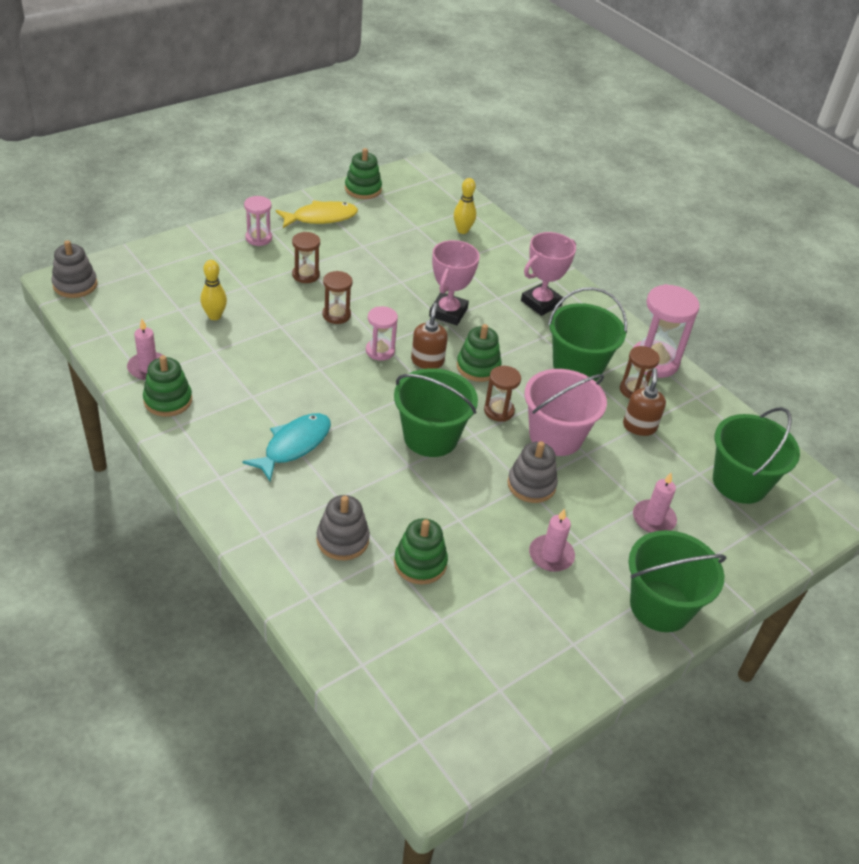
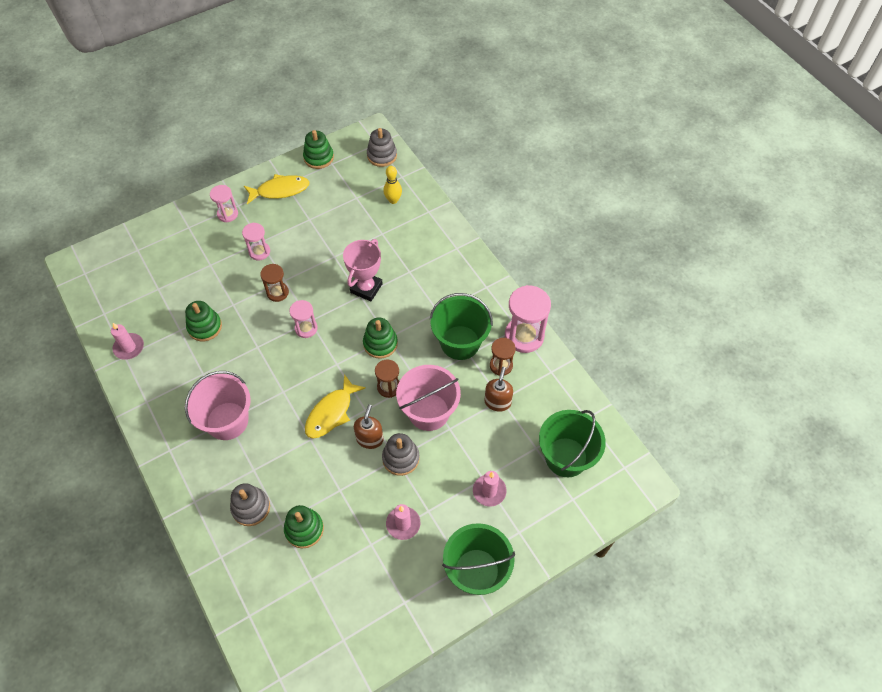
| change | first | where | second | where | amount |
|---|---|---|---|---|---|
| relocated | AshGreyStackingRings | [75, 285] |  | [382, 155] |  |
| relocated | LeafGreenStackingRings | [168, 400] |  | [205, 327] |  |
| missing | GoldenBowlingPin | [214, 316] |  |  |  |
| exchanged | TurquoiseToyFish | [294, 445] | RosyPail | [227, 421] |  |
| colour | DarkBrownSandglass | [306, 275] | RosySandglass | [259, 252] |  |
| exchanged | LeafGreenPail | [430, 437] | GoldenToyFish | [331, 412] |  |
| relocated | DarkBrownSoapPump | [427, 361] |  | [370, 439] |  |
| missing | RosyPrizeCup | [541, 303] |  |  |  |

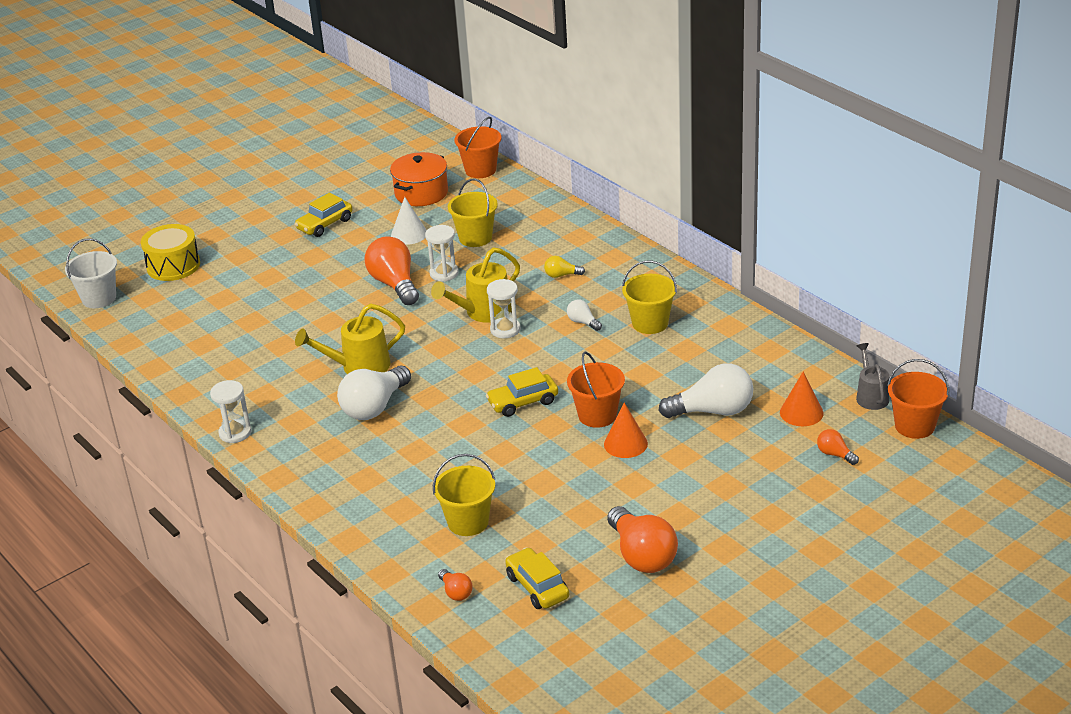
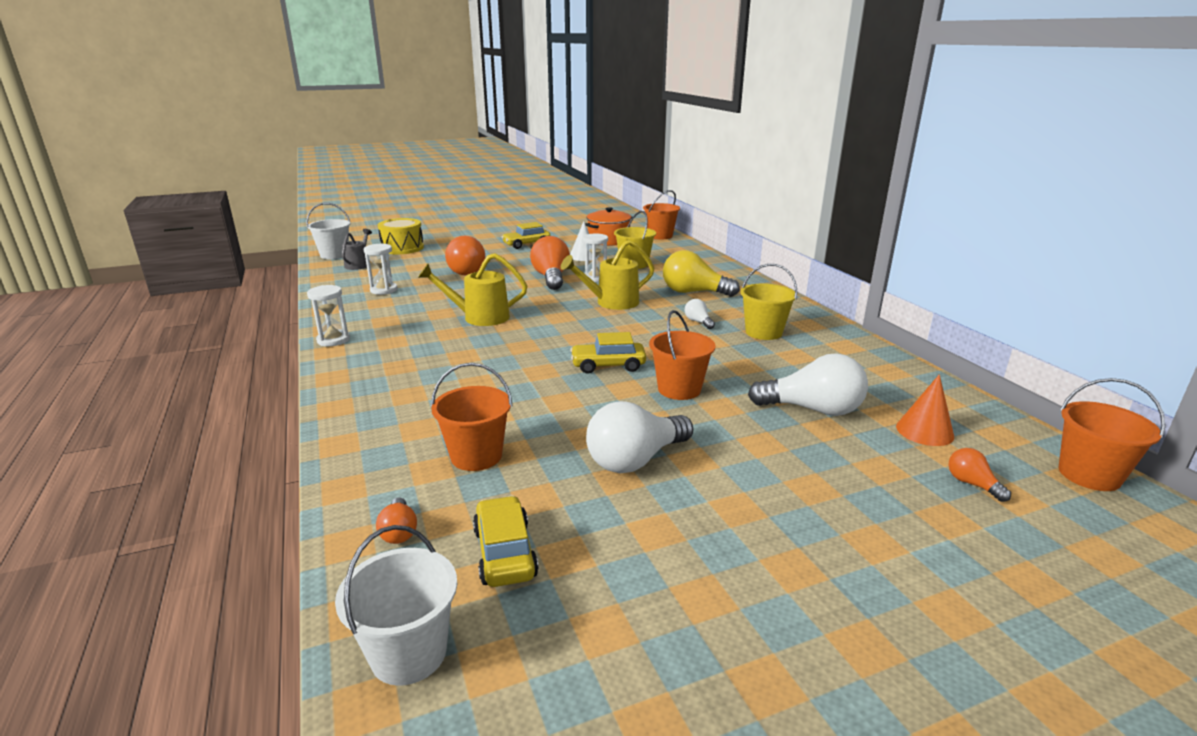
| change | first | where | second | where | amount |
|---|---|---|---|---|---|
| relocated | WhiteLightBulb | [374, 407] |  | [635, 460] |  |
| colour | GoldenPail | [468, 522] | OrangeColouredPail | [476, 456] |  |
| relocated | WhiteSandglass | [505, 329] |  | [384, 290] |  |
| size | GoldenLightBulb | [561, 275] |  | [693, 292] | x2.09 |
| missing | OrangeColouredConeShape | [625, 444] |  |  |  |
| relocated | OrangeColouredLightBulb | [642, 555] |  | [467, 271] |  |
| relocated | AshGreyWateringCan | [871, 396] |  | [358, 264] |  |
| appeared |  |  | WhitePail | [409, 653] |  |

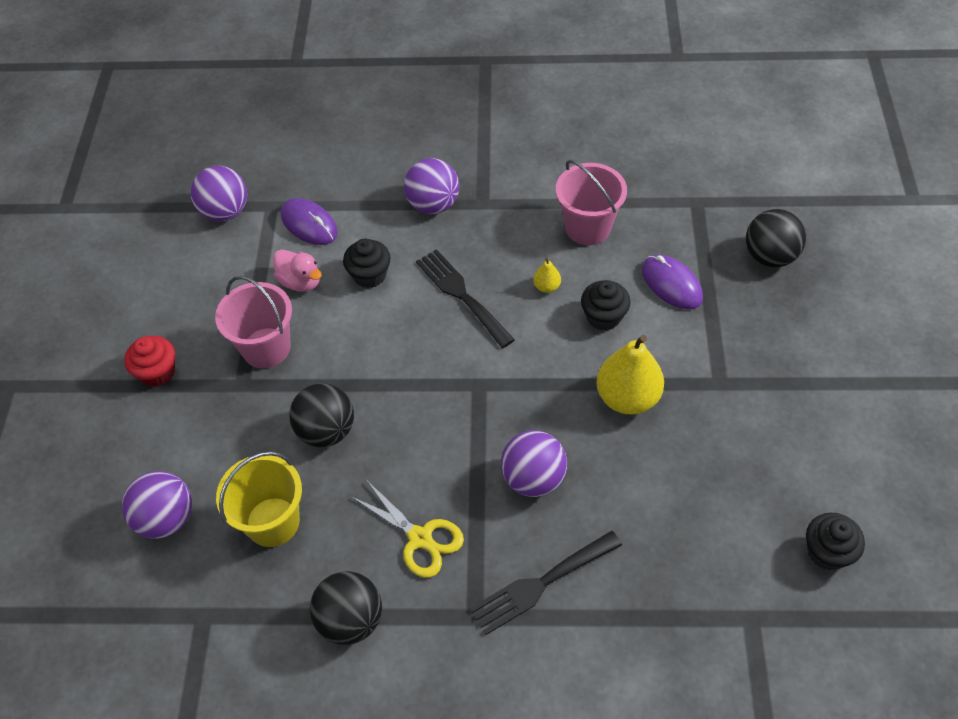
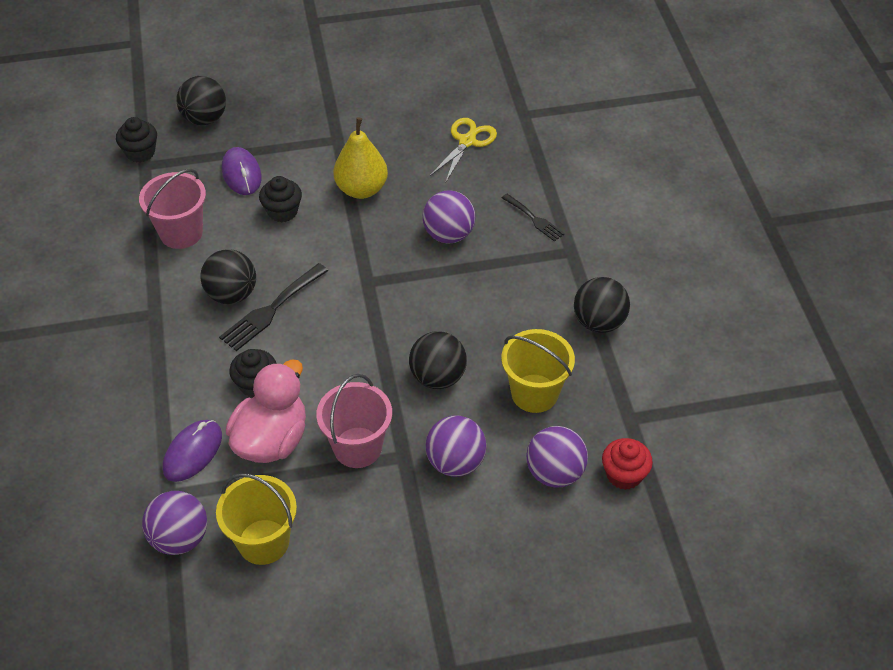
| change | first | where | second | where | amount |
|---|---|---|---|---|---|
| relocated | CrimsonFairyCake | [157, 372] |  | [624, 475] |  |
| size | RosyDuck | [300, 282] |  | [271, 440] | x1.73 |
| relocated | GoldenShears | [420, 538] |  | [467, 141] |  |
| relocated | VioletSphere | [433, 204] |  | [455, 462] |  |
| size | BlackDinnerFork | [540, 584] |  | [534, 219] | x0.62 |
| missing | GoldenToyPear | [546, 286] |  |  |  |
| spun | VioletMouse | [671, 284] |  | [241, 173] | 60 degrees counterclockwise |
| relocated | BlackFairyCake | [827, 551] |  | [140, 152] |  |
| appeared |  |  | BlackSphere | [232, 294] |  |
| appeared |  |  | GoldenPail | [263, 542] |  |

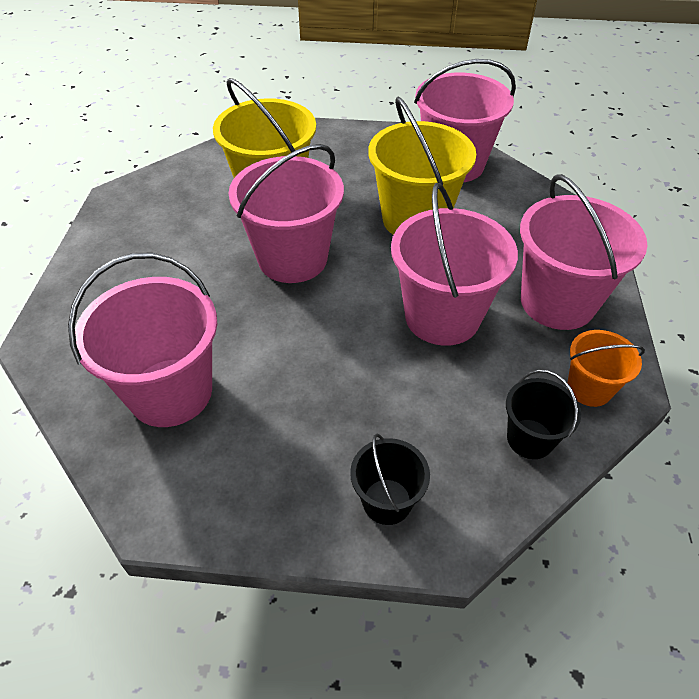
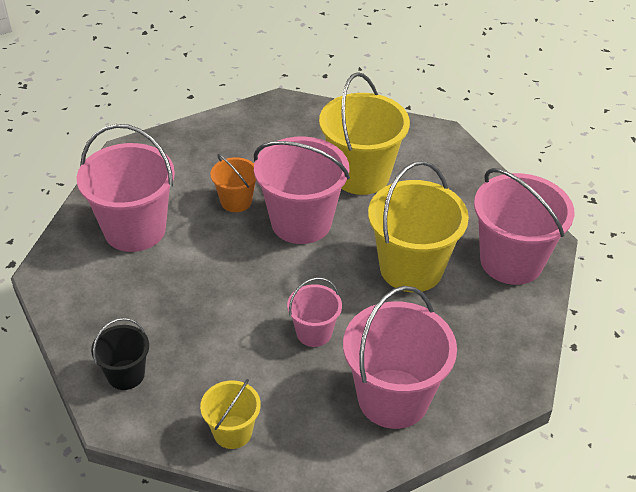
| change | first | where | second | where | amount |
|---|---|---|---|---|---|
| size | RosyPail | [442, 316] |  | [314, 333] | x0.53 |
| colour | BlackPail | [530, 439] | GoldenPail | [232, 432] |  |
| relocated | OrangeColouredPail | [589, 388] |  | [236, 201] |  |

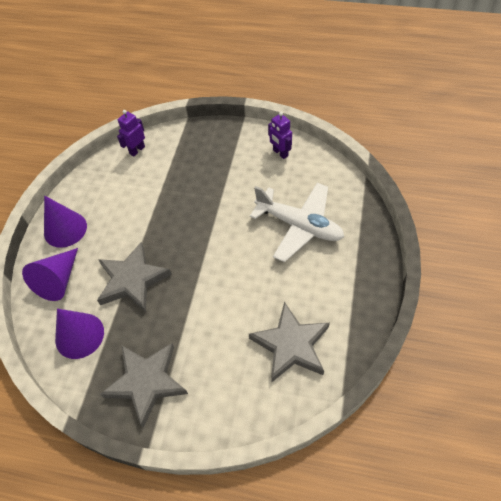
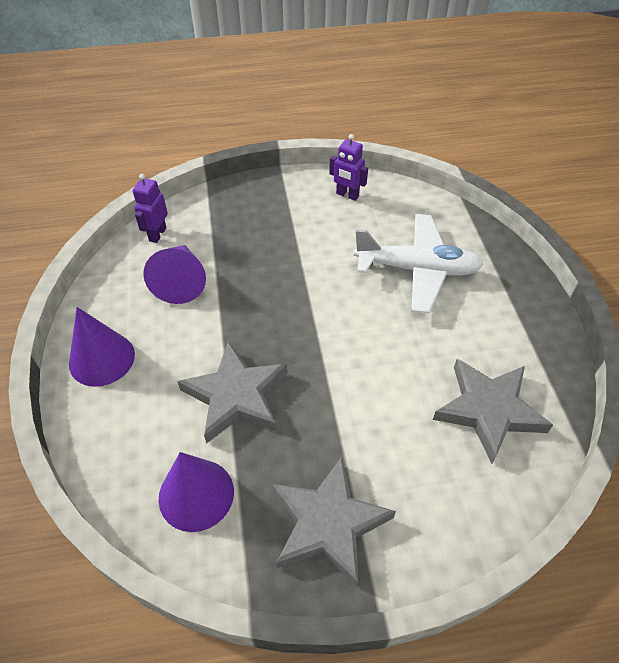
| change | first | where | second | where | amount |
|---|---|---|---|---|---|
| relocated | VioletConeShape | [58, 280] |  | [181, 281] |  |

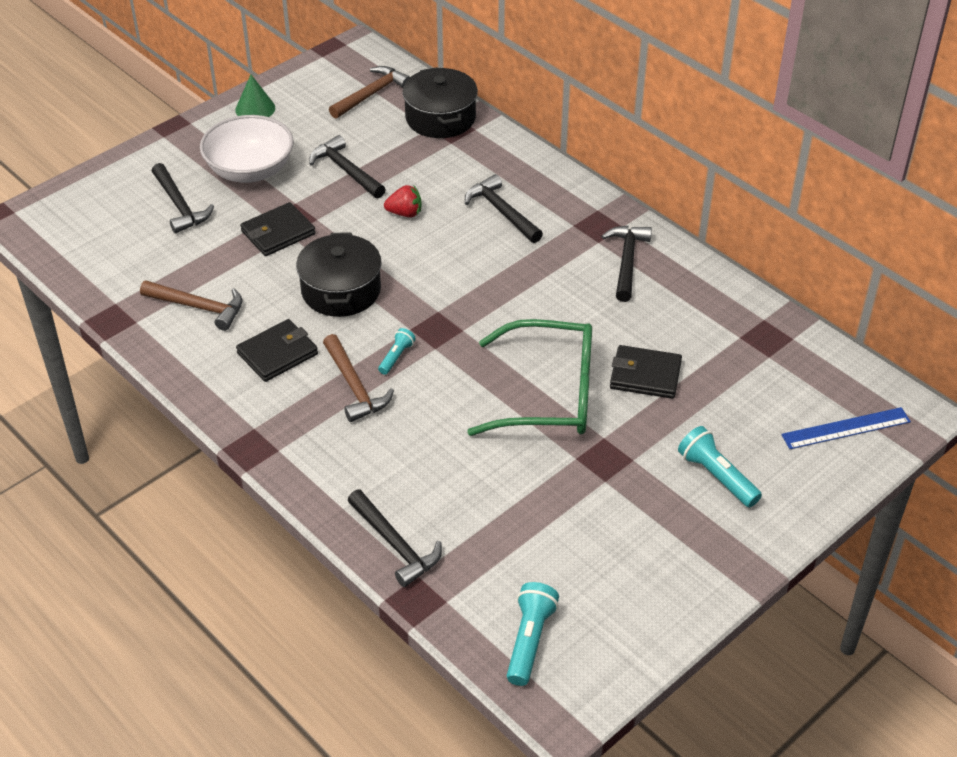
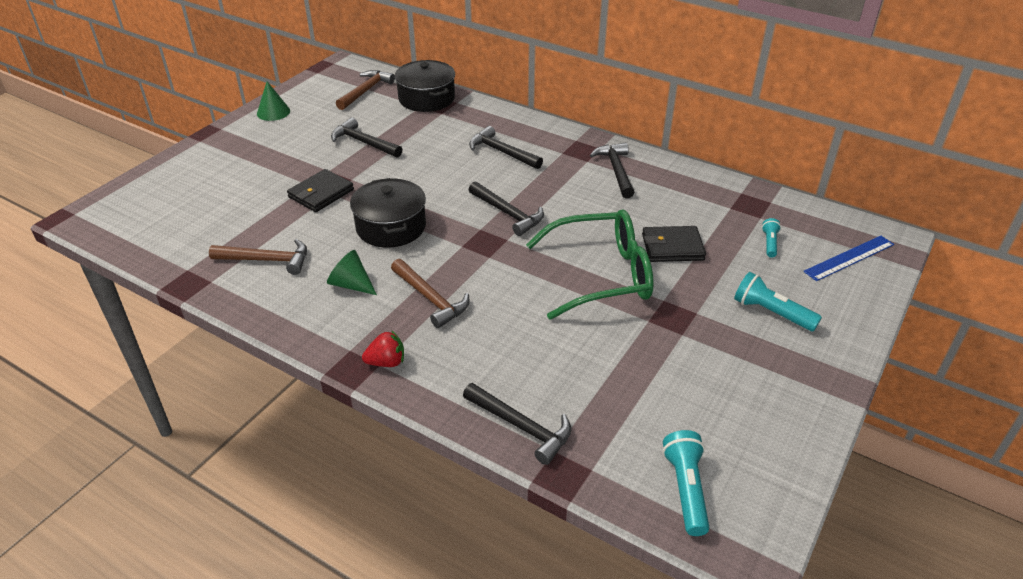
| change | first | where | second | where | amount |
|---|---|---|---|---|---|
| relocated | BlackClawHammer | [180, 206] |  | [508, 213] |  |
| missing | WhiteServingBowl | [250, 170] |  |  |  |
| exchanged | BlackCardWallet | [277, 353] | LeafGreenConeShape | [351, 284] |  |
| relocated | TurquoiseTorch | [396, 357] |  | [769, 243] |  |
| relocated | CrimsonStrawberry | [405, 213] |  | [386, 362] |  |

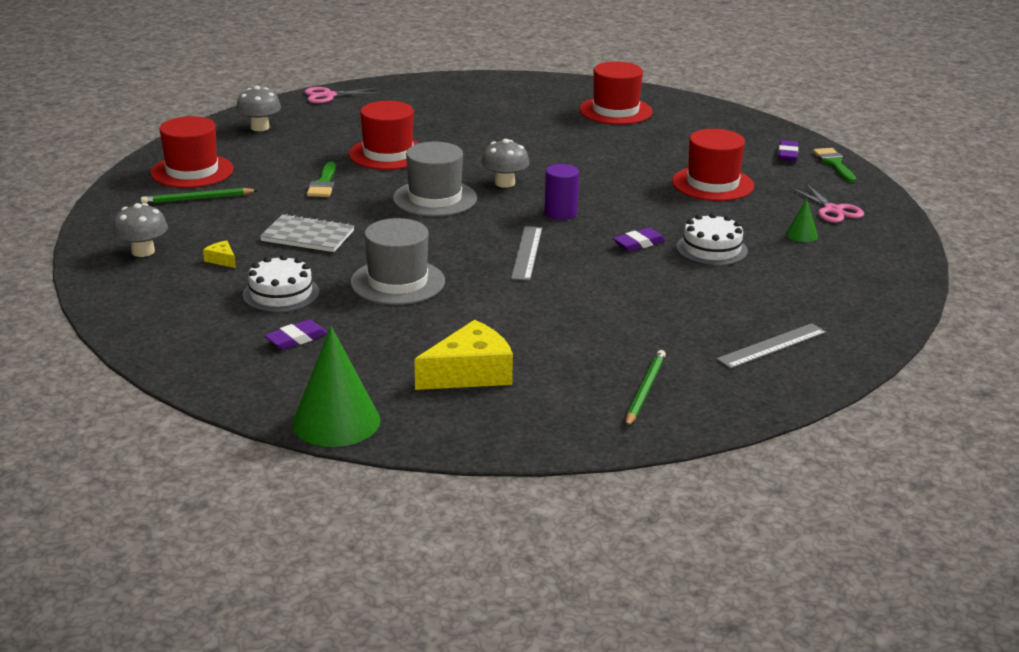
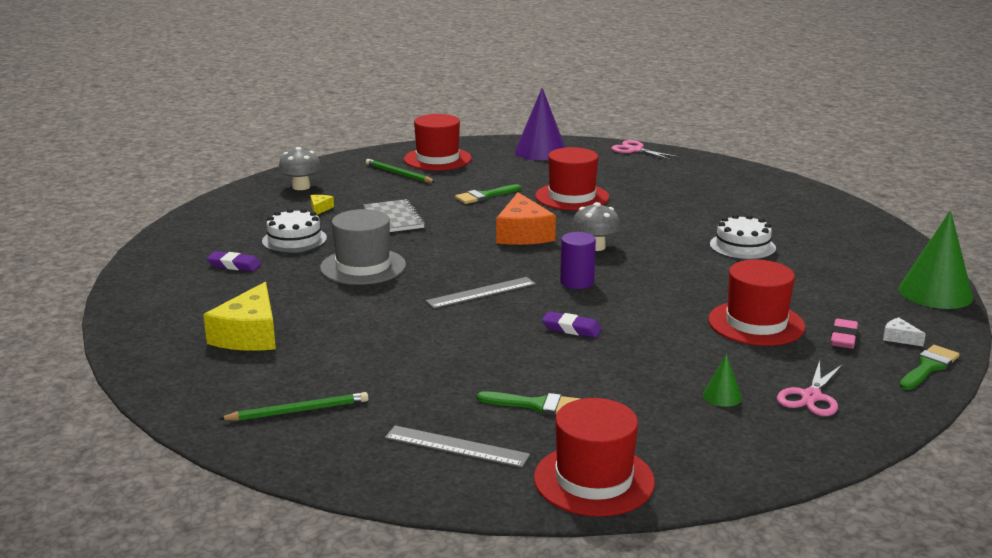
| change | first | where | second | where | amount |
|---|---|---|---|---|---|
| exchanged | AshGreyFungus | [260, 127] | VioletConeShape | [541, 151] |  |
| relocated | LeafGreenConeShape | [336, 421] |  | [935, 293] |  |
| exchanged | AshGreyTopHat | [435, 198] | OrangeColouredPieceOfCheese | [523, 234] |  |
| spun | GoldenPieceOfCheese | [470, 373] |  | [249, 335] | 75 degrees clockwise |
| relocated | CrimsonTopHat | [615, 111] |  | [594, 480] |  |
| relocated | WhiteLayerCake | [711, 249] |  | [742, 246] |  |
| exchanged | VioletPencilEraser | [787, 154] | WhitePieceOfCheese | [899, 338] |  |
| appeared |  |  | LeafGreenPaintbrush | [537, 405] |  |
| appeared |  |  | RosyPencilEraser | [843, 338] |  |

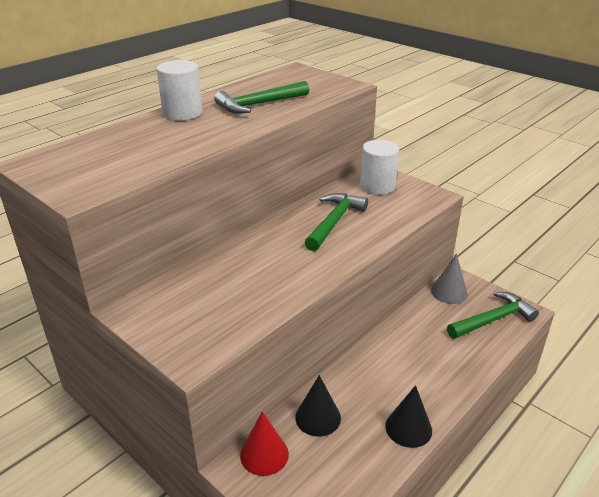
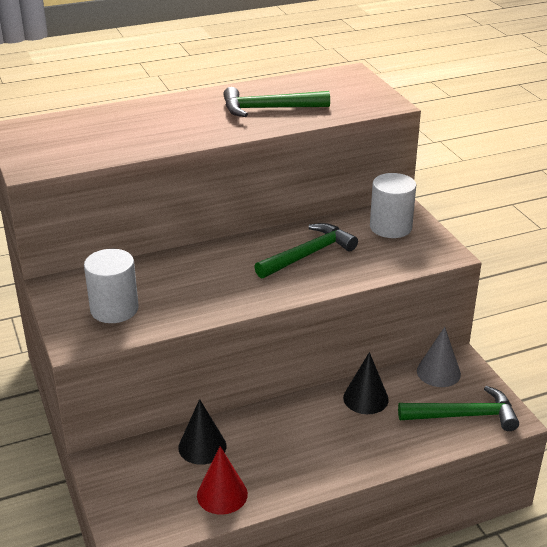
| change | first | where | second | where | amount |
|---|---|---|---|---|---|
| relocated | WhiteCylinder | [182, 113] |  | [114, 309] |  |
| relocated | CrimsonConeShape | [264, 454] |  | [222, 494] |  |
| relocated | BlackConeShape | [408, 428] |  | [365, 398] |  |

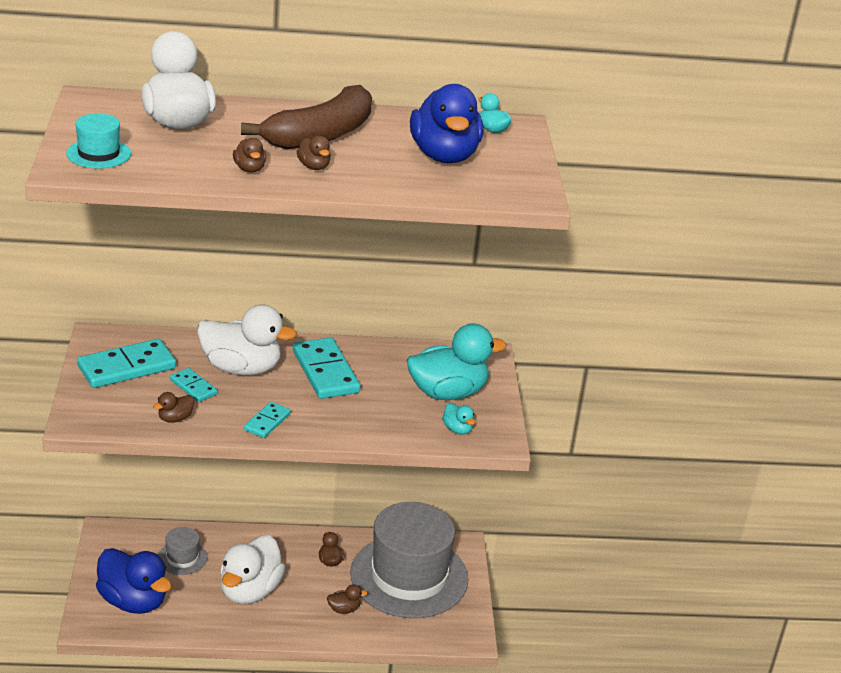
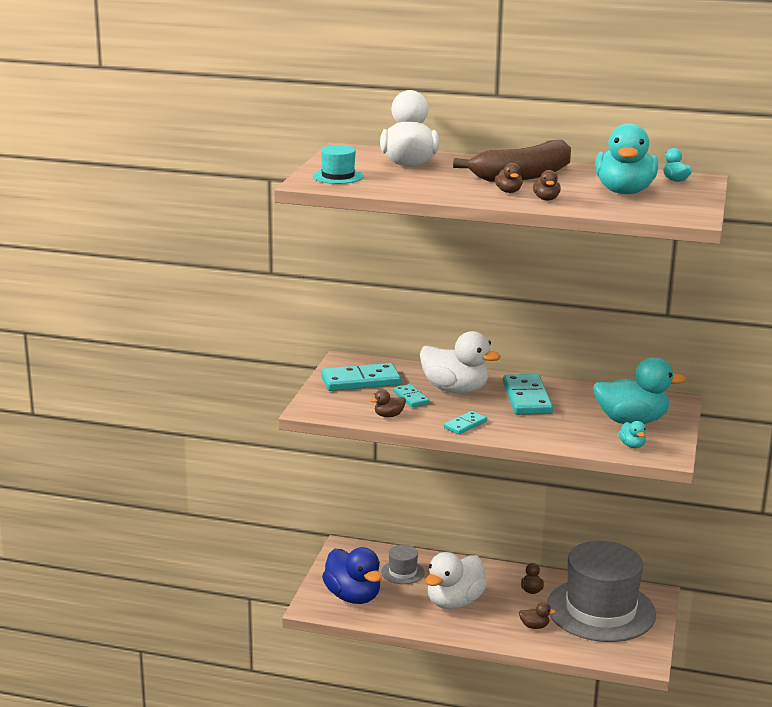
| change | first | where | second | where | amount |
|---|---|---|---|---|---|
| relocated | DarkBrownDuck | [249, 169] |  | [546, 199] |  |
| colour | BlueDuck | [444, 156] | TurquoiseDuck | [624, 192] |  |

